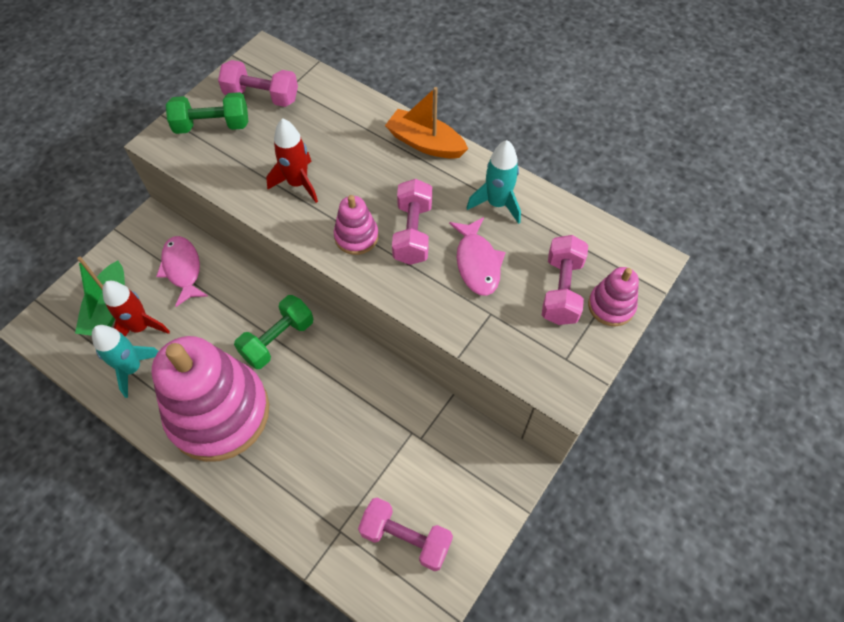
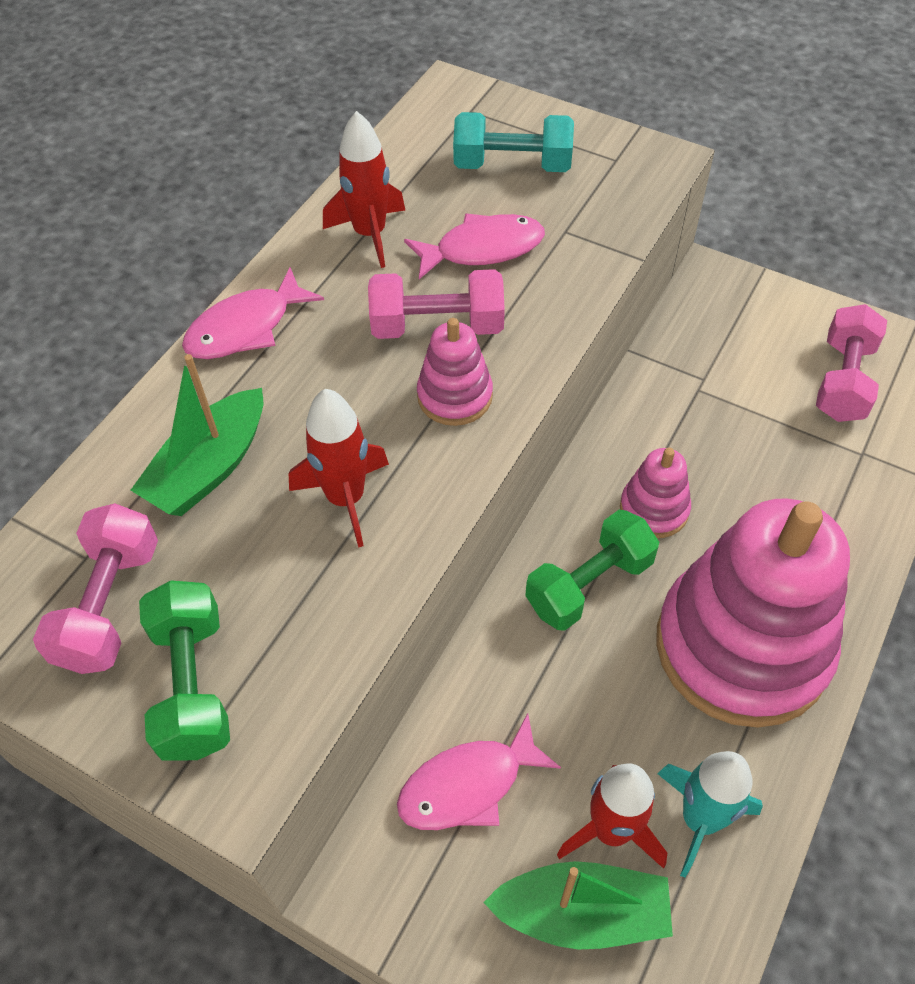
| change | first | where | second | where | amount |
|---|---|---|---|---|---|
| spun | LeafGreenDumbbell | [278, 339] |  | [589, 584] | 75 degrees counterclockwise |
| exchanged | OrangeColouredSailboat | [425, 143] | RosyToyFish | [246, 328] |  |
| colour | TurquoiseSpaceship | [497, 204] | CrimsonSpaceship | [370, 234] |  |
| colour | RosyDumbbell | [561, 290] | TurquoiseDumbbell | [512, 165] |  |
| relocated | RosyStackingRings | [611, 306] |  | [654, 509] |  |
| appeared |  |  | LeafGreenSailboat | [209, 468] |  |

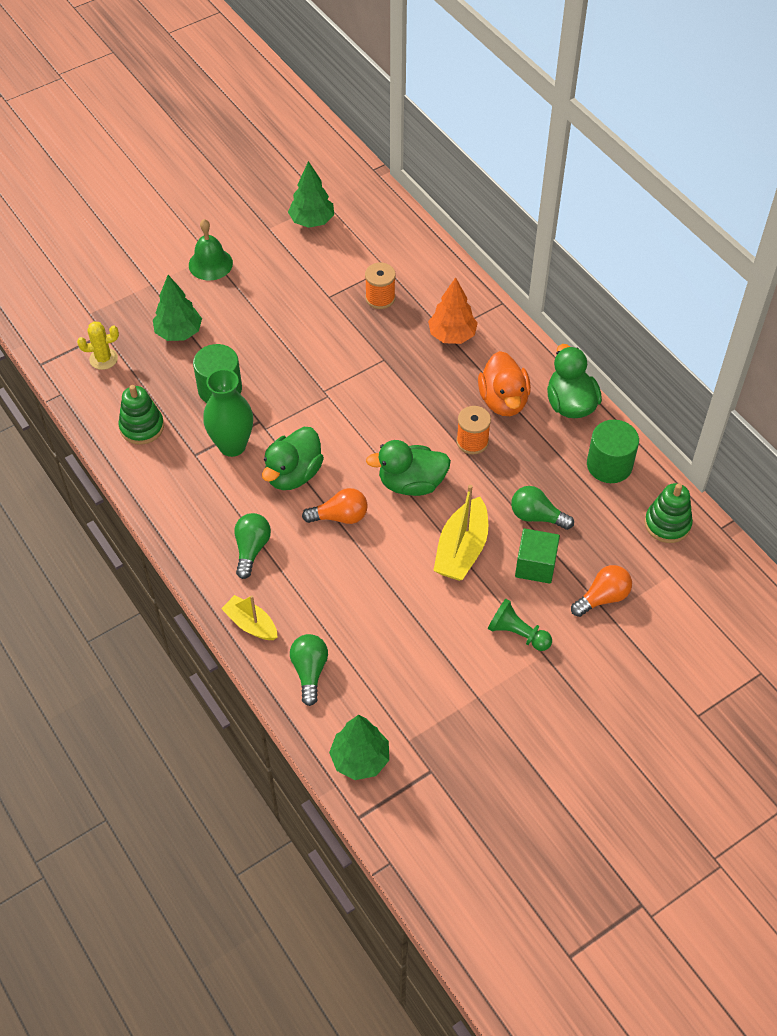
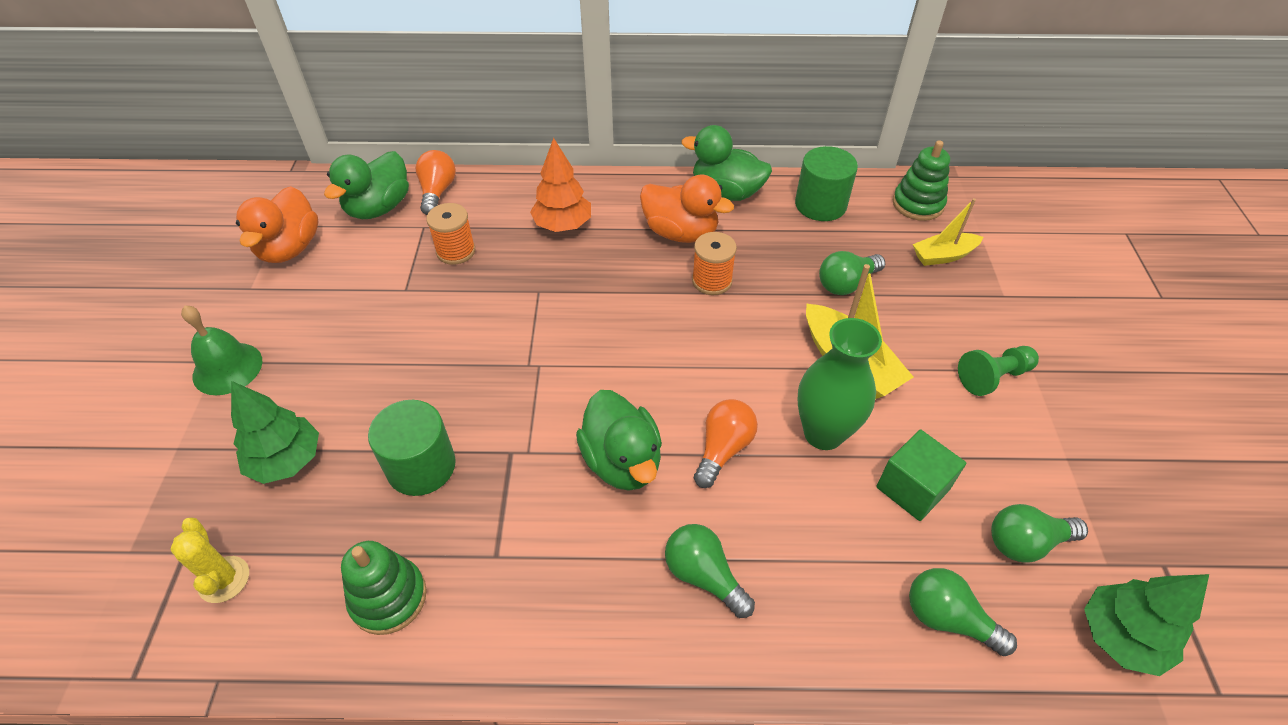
| change | first | where | second | where | amount |
|---|---|---|---|---|---|
| spun | GoldenPricklyPlant | [103, 359] |  | [224, 579] | 45 degrees counterclockwise |
| relocated | LeafGreenFlowerVase | [232, 445] |  | [823, 433] |  |
| relocated | GoldenSailboat | [251, 624] |  | [943, 256] |  |
| exchanged | LeafGreenFirTree | [312, 221] | OrangeColouredDuck | [290, 248] |  |
| relocated | LeafGreenDuck | [411, 483] |  | [379, 208] |  |
| relocated | LeafGreenCube | [535, 565] |  | [912, 488] |  |
| relocated | OrangeColouredLightBulb | [602, 597] |  | [437, 192] |  |
| appeared |  |  | LeafGreenLightBulb | [1025, 542] |  |

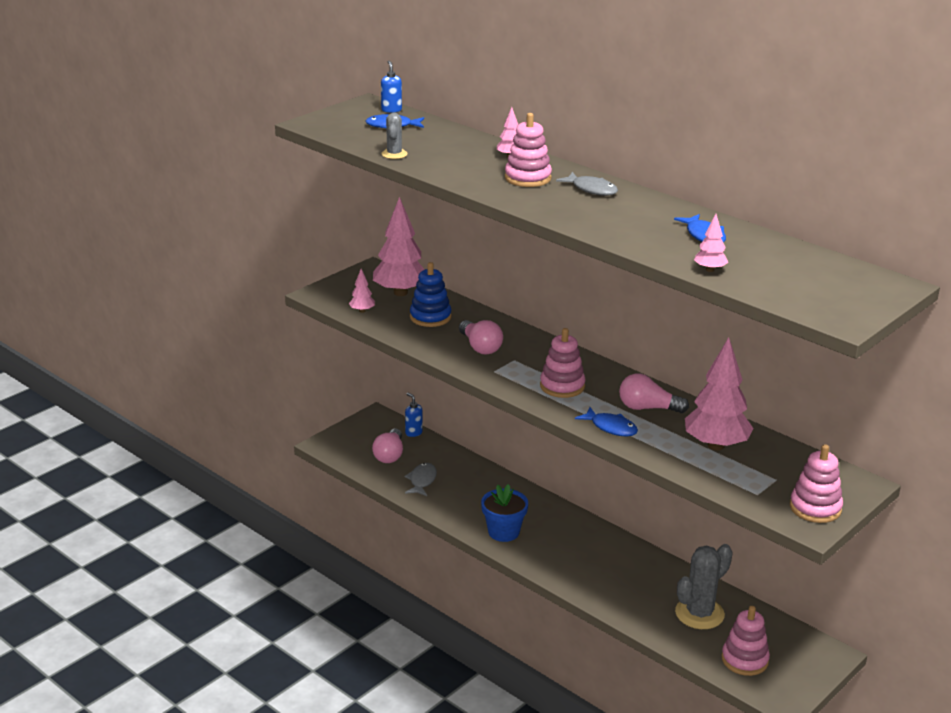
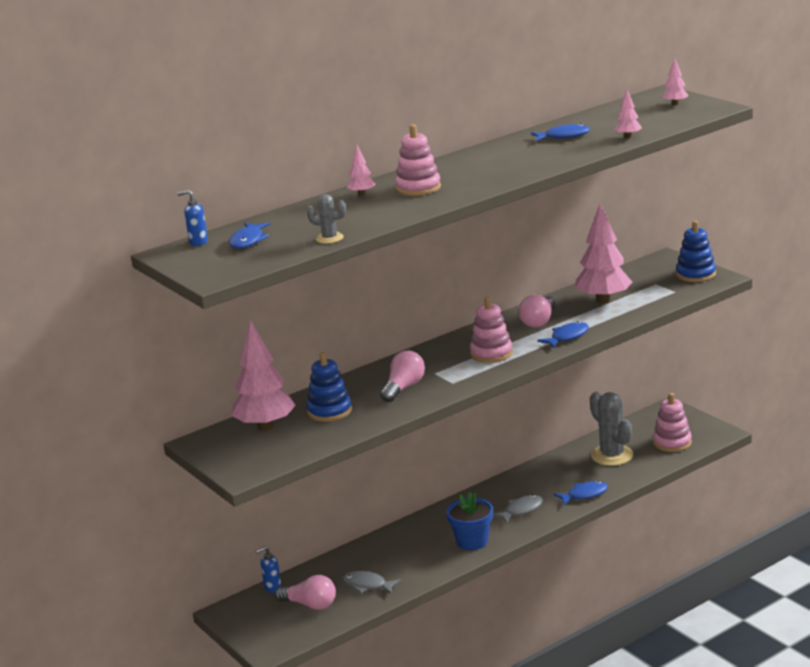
| change | first | where | second | where | amount |
|---|---|---|---|---|---|
| relocated | RosyFirTree | [362, 311] |  | [675, 104] |  |
| spun | RosyLightBulb | [480, 347] |  | [404, 388] | 45 degrees counterclockwise |
| relocated | AshGreyToyFish | [591, 189] |  | [521, 510] |  |
| colour | RosyStackingRings | [815, 508] | BlueStackingRings | [695, 274] |  |
| appeared |  |  | BlueToyFish | [584, 495] |  |

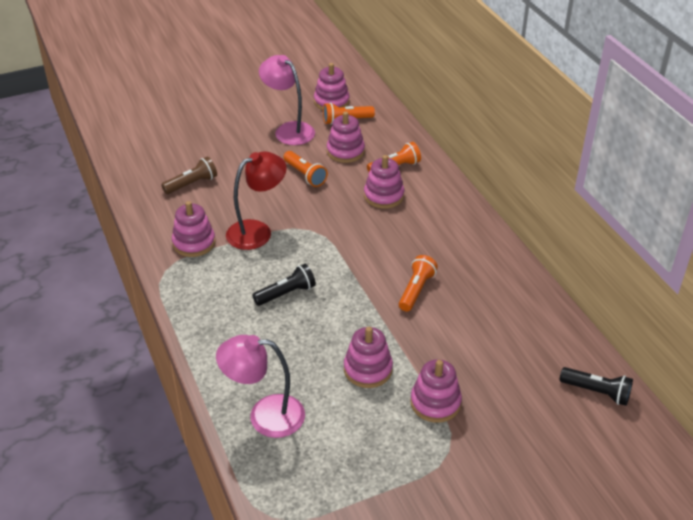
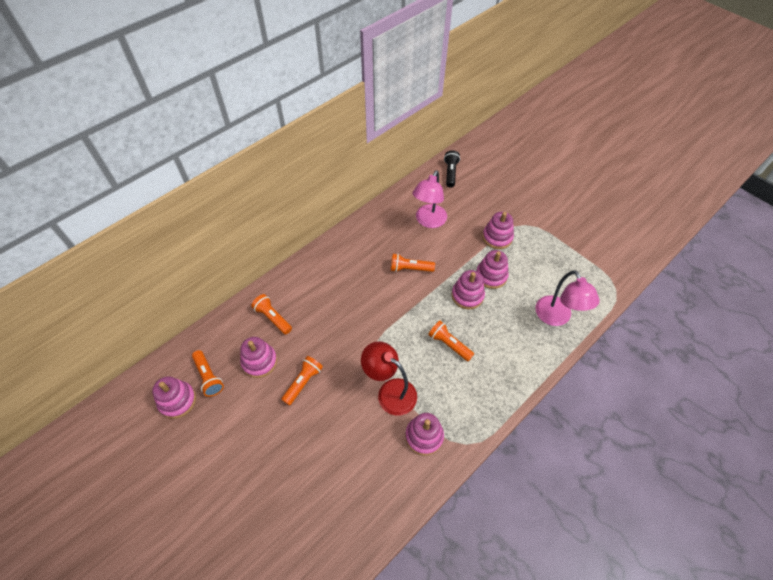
| change | first | where | second | where | amount |
|---|---|---|---|---|---|
| missing | DarkBrownTorch | [192, 184] |  |  |  |
| colour | BlackTorch | [286, 293] | OrangeColouredTorch | [449, 344] |  |
| relocated | RosyLamp | [289, 130] |  | [428, 221] |  |
| relocated | RosyStackingRings | [383, 196] |  | [467, 295] |  |

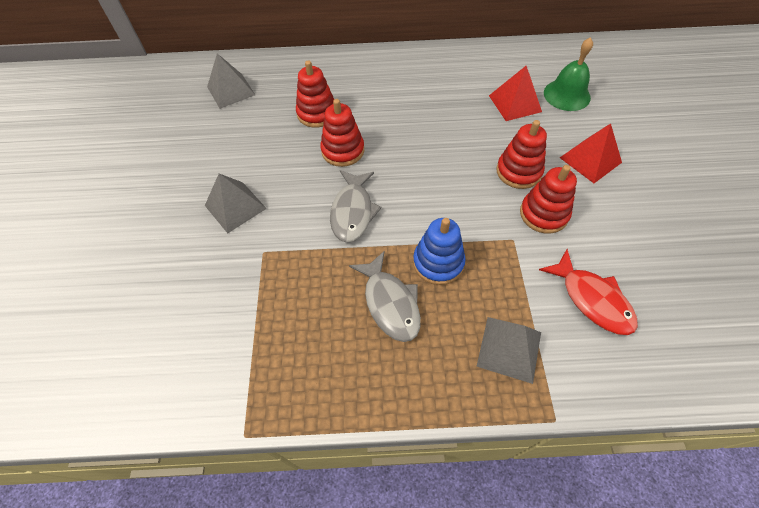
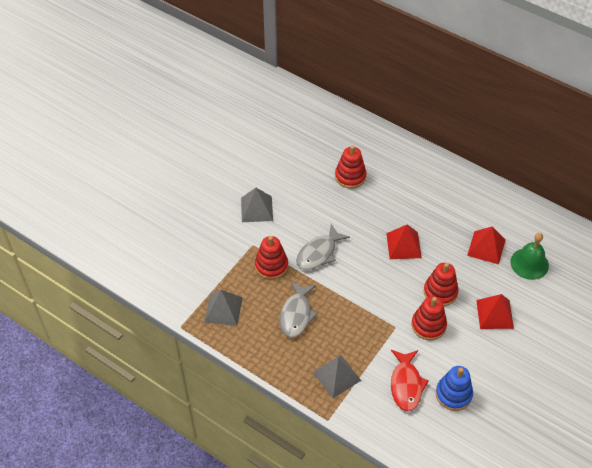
| change | first | where | second | where | amount |
|---|---|---|---|---|---|
| relocated | AshGreyPyramidShape | [231, 90] |  | [223, 309] |  |
| relocated | CrimsonStackingRings | [343, 150] |  | [271, 265] |  |
| relocated | BlueStackingRings | [438, 263] |  | [453, 394] |  |
| appeared |  |  | CrimsonPyramidShape | [403, 245] |  |

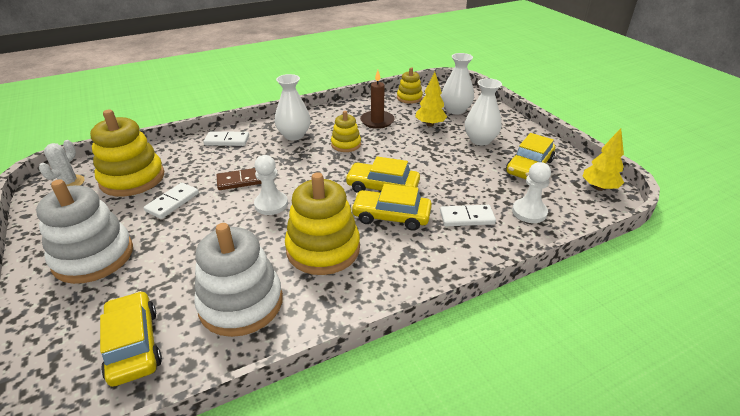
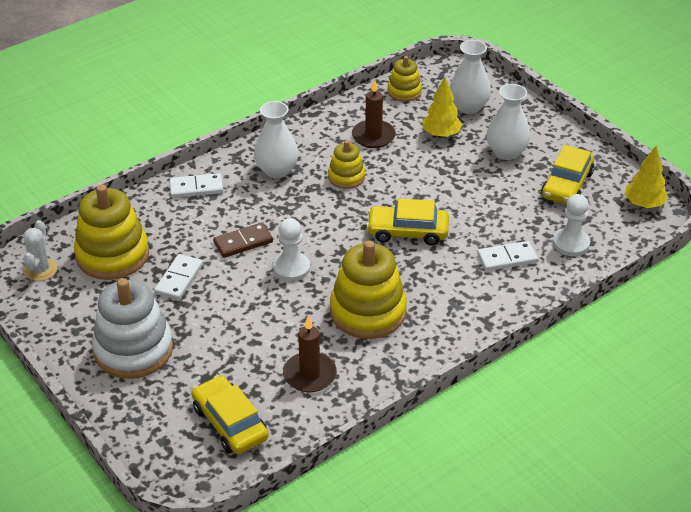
| change | first | where | second | where | amount |
|---|---|---|---|---|---|
| exchanged | WhiteStackingRings | [241, 303] | DarkBrownPillarCandle | [310, 375] |  |
| missing | GoldenCar | [391, 216] |  |  |  |

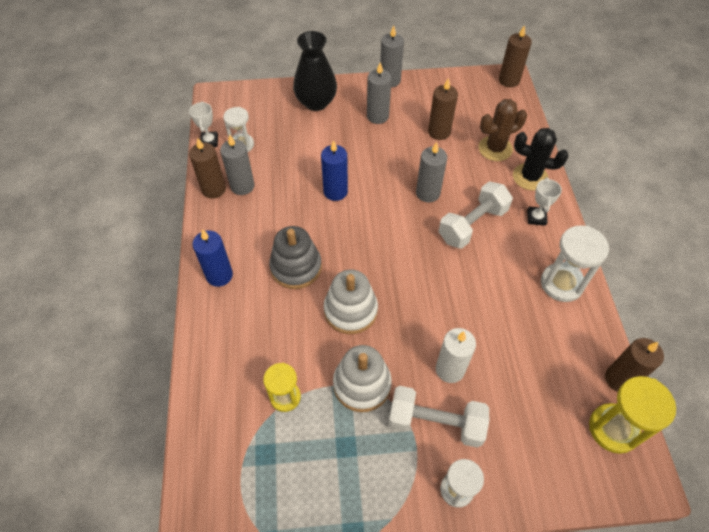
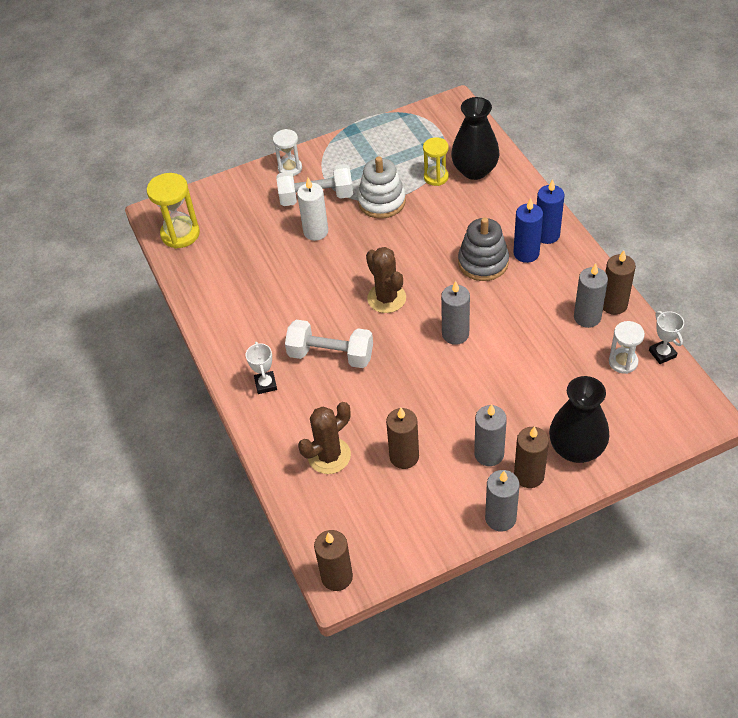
| change | first | where | second | where | amount |
|---|---|---|---|---|---|
| relocated | BluePillarCandle | [335, 191] |  | [526, 253] |  |
| missing | WhiteStackingRings | [350, 310] |  |  |  |
| relocated | AshGreyPillarCandle | [428, 193] |  | [455, 334] |  |
| spun | WhiteDumbbell | [472, 225] |  | [331, 355] | 75 degrees clockwise |
| missing | BlackPricklyPlant | [530, 177] |  |  |  |
| missing | WhiteSandglass | [561, 284] |  |  |  |
| relocated | DarkBrownPillarCandle | [619, 379] |  | [529, 475] |  |
| appeared |  |  | DarkBrownPricklyPlant | [386, 298] |  |
| appeared |  |  | BlackFlowerVase | [475, 170] |  |

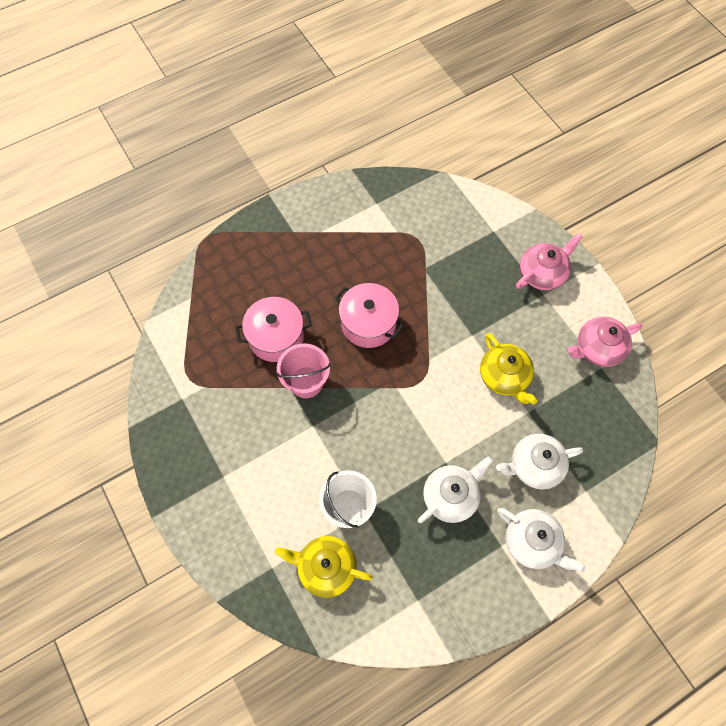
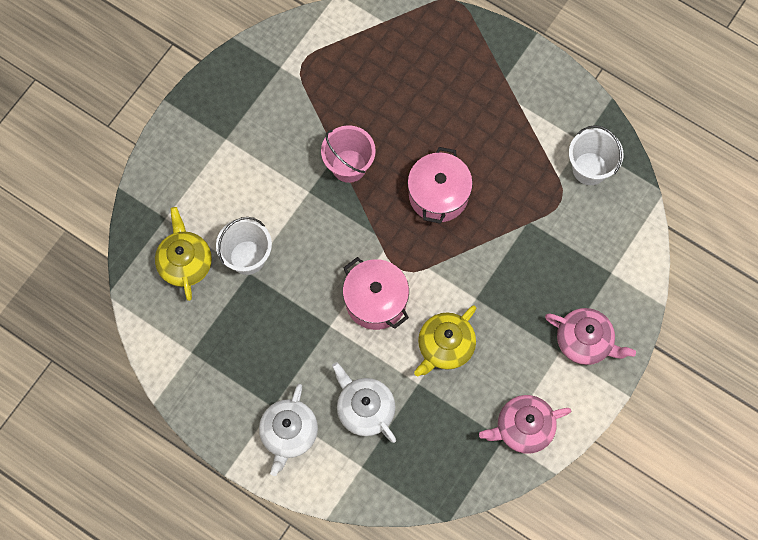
| change | first | where | second | where | amount |
|---|---|---|---|---|---|
| relocated | RosyPot | [276, 337] |  | [376, 300] |  |
| missing | WhiteTeaPot | [451, 496] |  |  |  |
| spun | RosyTeaPot | [597, 348] |  | [523, 428] | 60 degrees counterclockwise |
| appeared |  |  | WhitePail | [590, 168] |  |

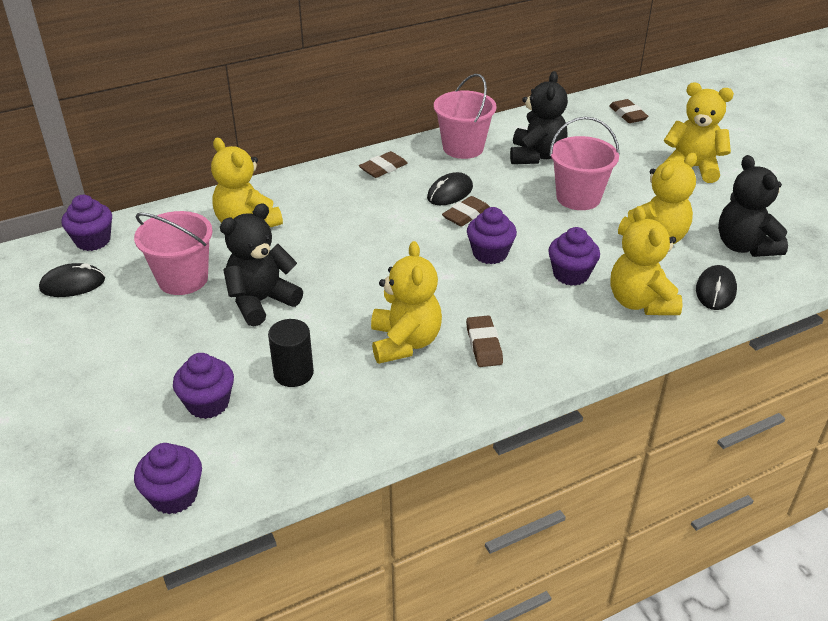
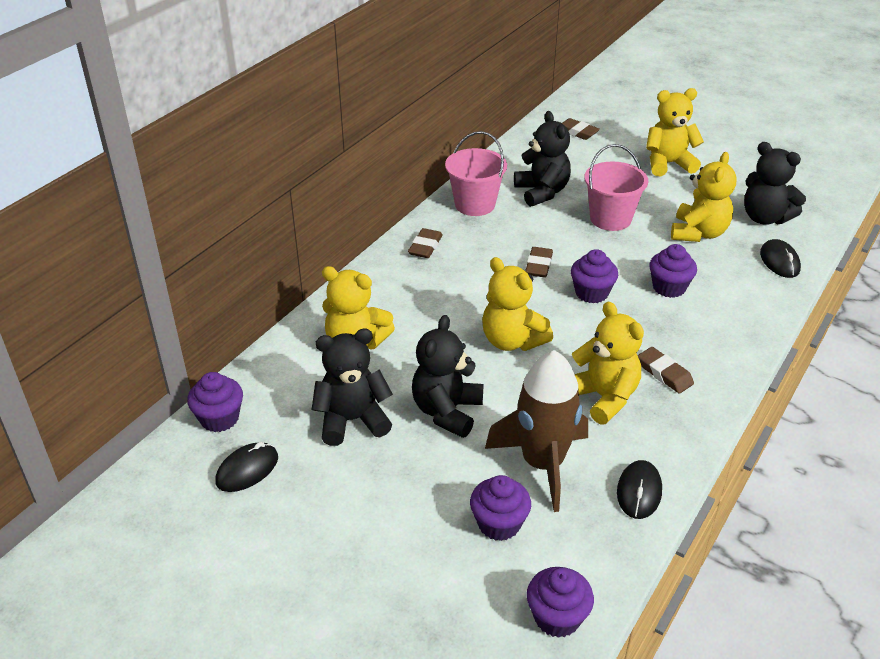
| change | first | where | second | where | amount |
|---|---|---|---|---|---|
| exchanged | RosyPail | [183, 279] | BlackTeddyBear | [352, 420] |  |
| exchanged | BlackCylinder | [293, 373] | DarkBrownSpaceship | [542, 464] |  |
| relocated | BlackMouse | [450, 193] |  | [639, 492] |  |
| relocated | GoldenTeddyBear | [640, 302] |  | [512, 341] |  |

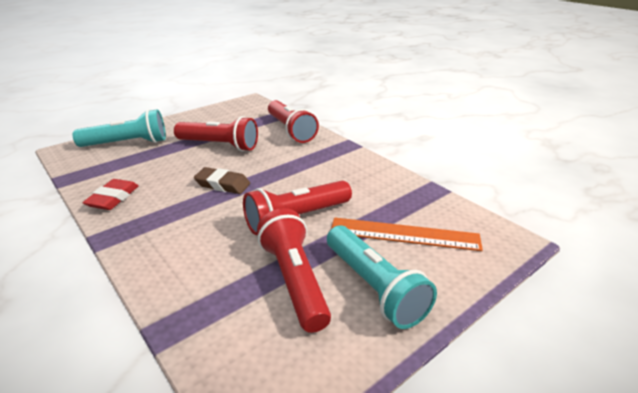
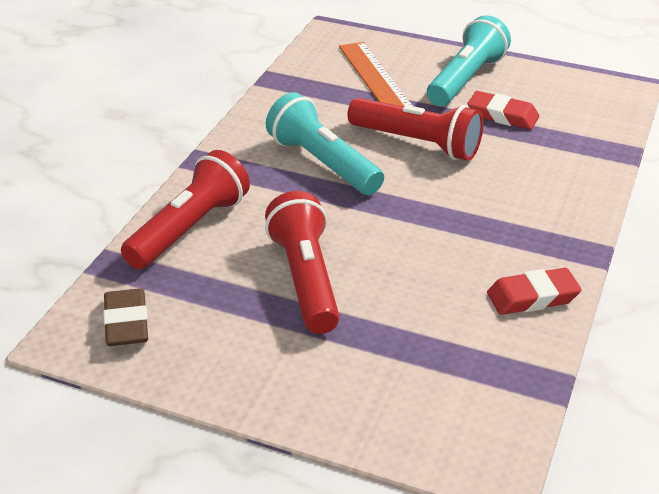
| change | first | where | second | where | amount |
|---|---|---|---|---|---|
| relocated | TurquoiseTorch | [127, 143] |  | [322, 163] |  |
| relocated | DarkBrownPencilEraser | [222, 184] |  | [126, 323] |  |
| exchanged | CrimsonTorch | [294, 280] | CrimsonPencilEraser | [502, 115] |  |

